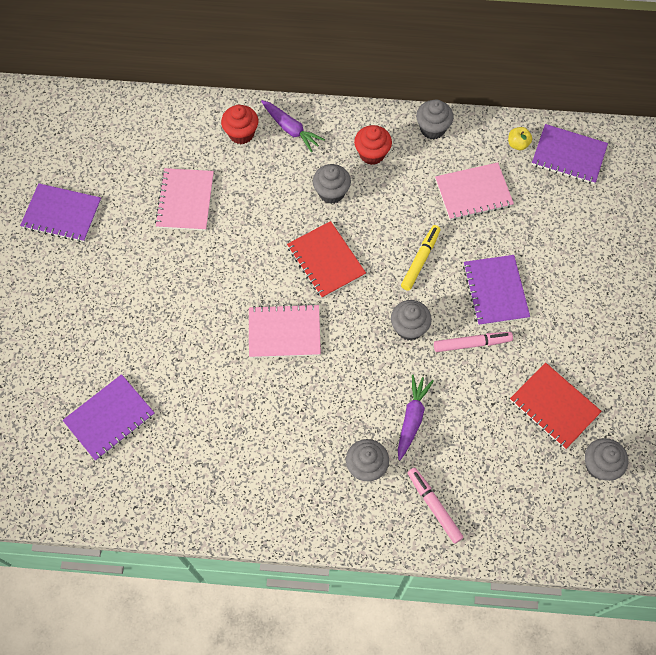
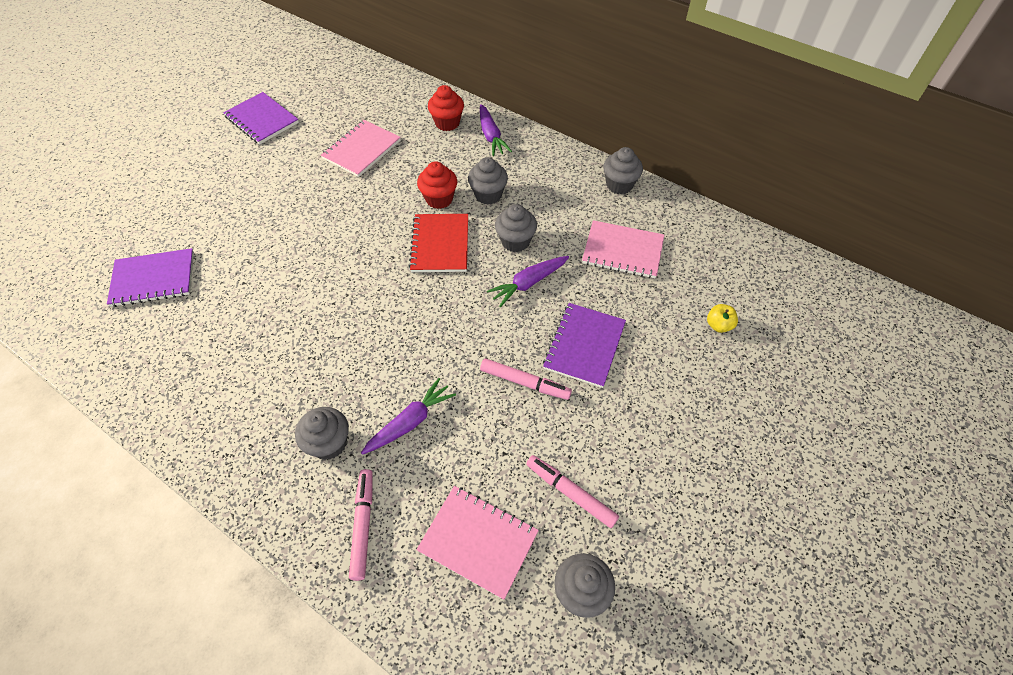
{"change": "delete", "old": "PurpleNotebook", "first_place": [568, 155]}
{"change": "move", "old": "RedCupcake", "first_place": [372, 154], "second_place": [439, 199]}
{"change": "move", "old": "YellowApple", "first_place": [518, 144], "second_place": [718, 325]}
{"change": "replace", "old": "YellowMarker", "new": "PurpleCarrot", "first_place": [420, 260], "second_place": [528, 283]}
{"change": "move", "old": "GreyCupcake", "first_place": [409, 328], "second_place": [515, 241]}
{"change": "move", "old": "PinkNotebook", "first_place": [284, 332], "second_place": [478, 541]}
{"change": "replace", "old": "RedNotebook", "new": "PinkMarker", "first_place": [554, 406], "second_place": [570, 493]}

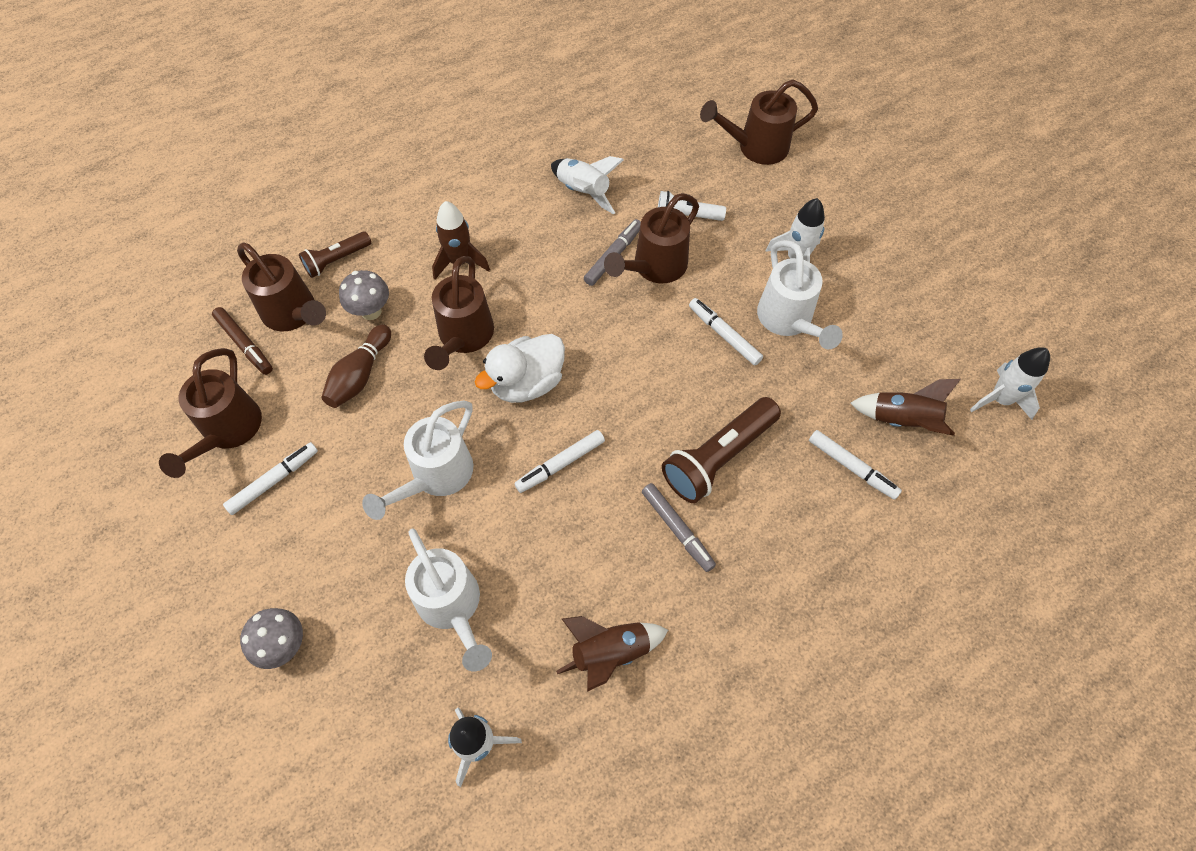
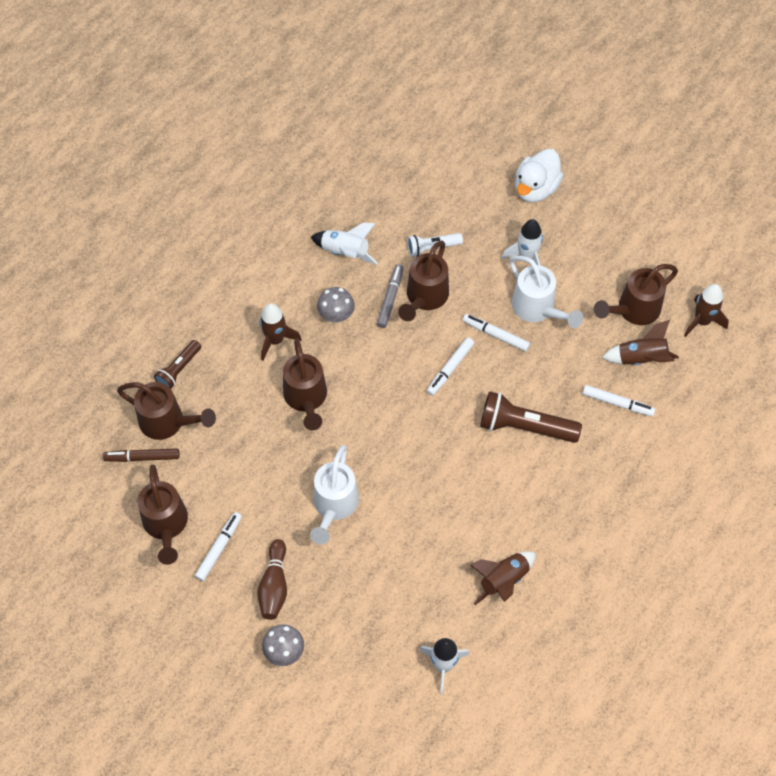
{"change": "move", "old": "BrownWateringCan", "first_place": [756, 147], "second_place": [633, 310]}
{"change": "move", "old": "GreyMushroom", "first_place": [371, 311], "second_place": [336, 316]}
{"change": "rotate", "old": "BrownMarker", "first_place": [245, 344], "second_place": [142, 457], "degrees": 150}
{"change": "move", "old": "BrownBowlingPin", "first_place": [360, 375], "second_place": [274, 585]}
{"change": "move", "old": "WhiteDuck", "first_place": [527, 383], "second_place": [536, 188]}
{"change": "recolor", "old": "WhiteRocket", "new": "BrownRocket", "first_place": [1000, 399], "second_place": [702, 321]}
{"change": "rotate", "old": "BrownFlashlight", "first_place": [718, 457], "second_place": [525, 426], "degrees": 75}
{"change": "move", "old": "WhiteMarker", "first_place": [560, 464], "second_place": [450, 369]}
{"change": "delete", "old": "GreyMarker", "first_place": [677, 529]}
{"change": "delete", "old": "WhiteWateringCan", "first_place": [452, 606]}

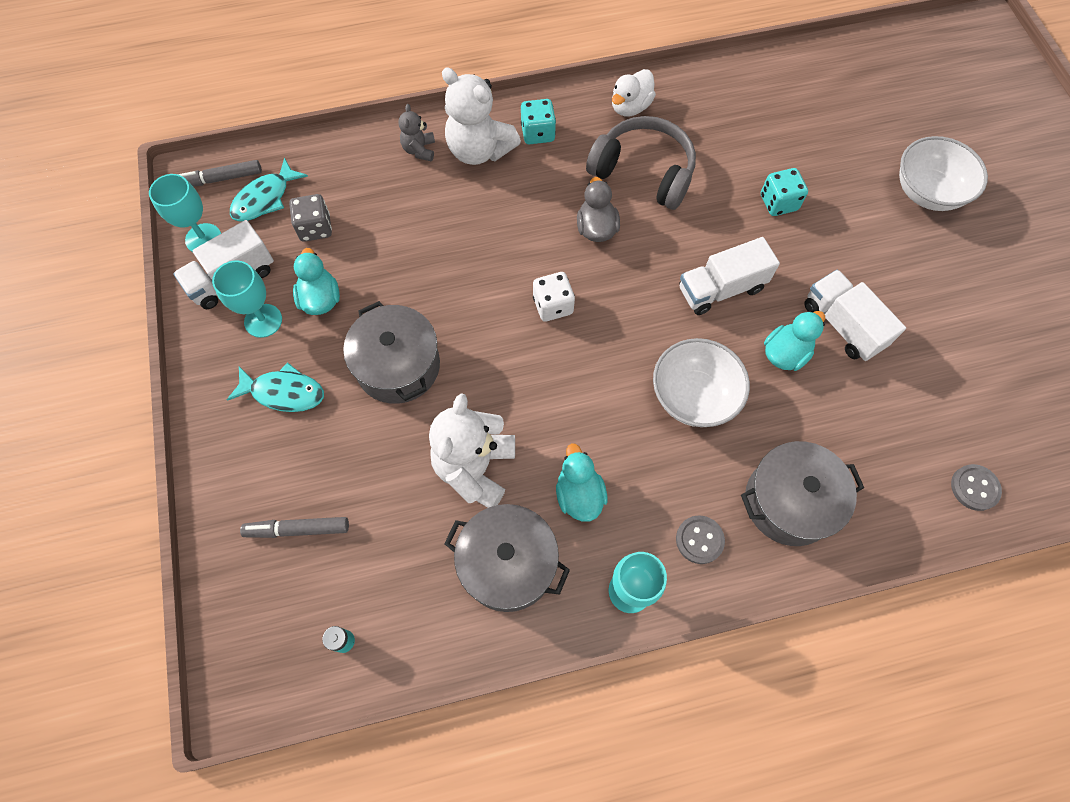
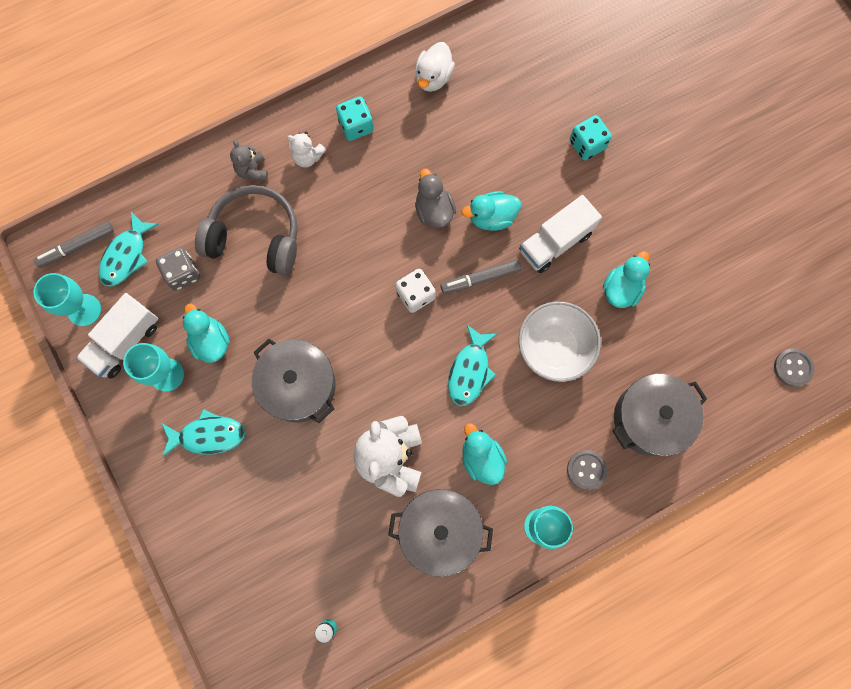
{"change": "resize", "old": "WhiteTeddyBear", "first_place": [479, 150], "second_place": [307, 157], "factor": 0.51}
{"change": "move", "old": "GreyHeadphones", "first_place": [643, 172], "second_place": [255, 237]}
{"change": "delete", "old": "WhiteBowl", "first_place": [927, 192]}
{"change": "delete", "old": "WhiteTruck", "first_place": [842, 325]}
{"change": "move", "old": "GreyMarker", "first_place": [297, 529], "second_place": [480, 278]}
{"change": "insert", "new": "TurquoiseDuck", "second_place": [491, 217]}
{"change": "insert", "new": "TurquoiseFish", "second_place": [470, 371]}

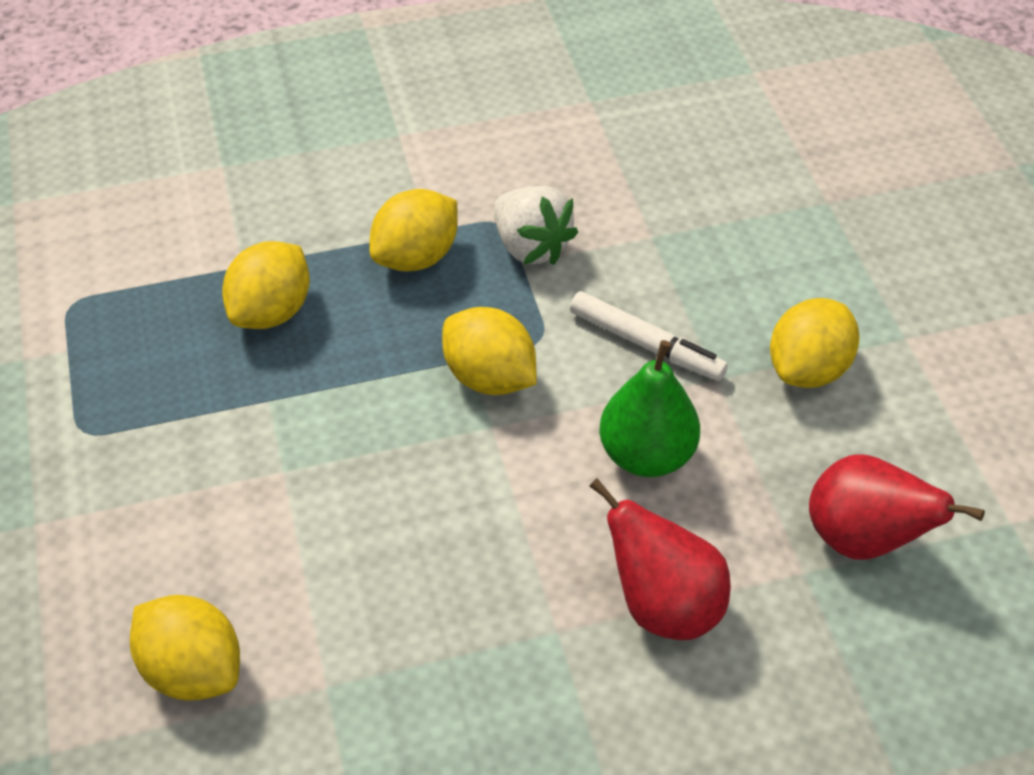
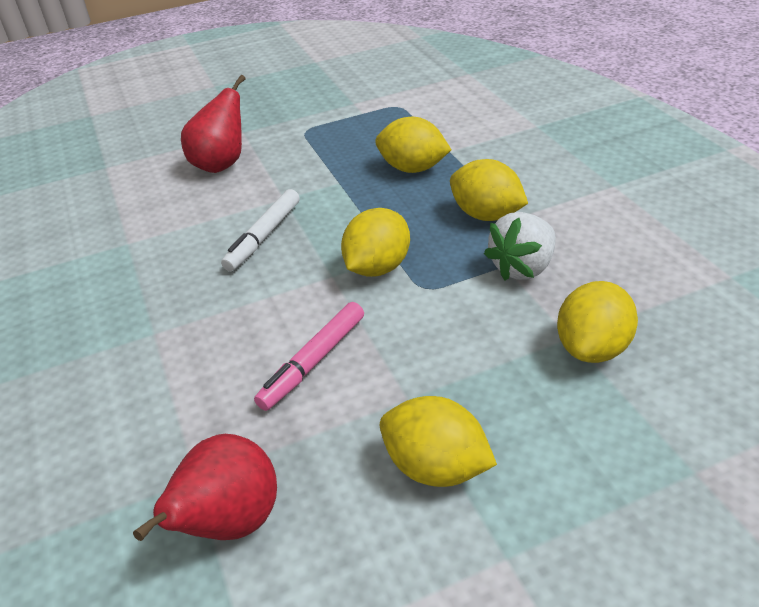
{"change": "move", "old": "WhiteMarker", "first_place": [645, 344], "second_place": [264, 236]}
{"change": "replace", "old": "GreenPear", "new": "PinkMarker", "first_place": [646, 455], "second_place": [314, 361]}
{"change": "move", "old": "RedPear", "first_place": [663, 605], "second_place": [221, 164]}
{"change": "move", "old": "YellowLemon", "first_place": [193, 669], "second_place": [592, 348]}

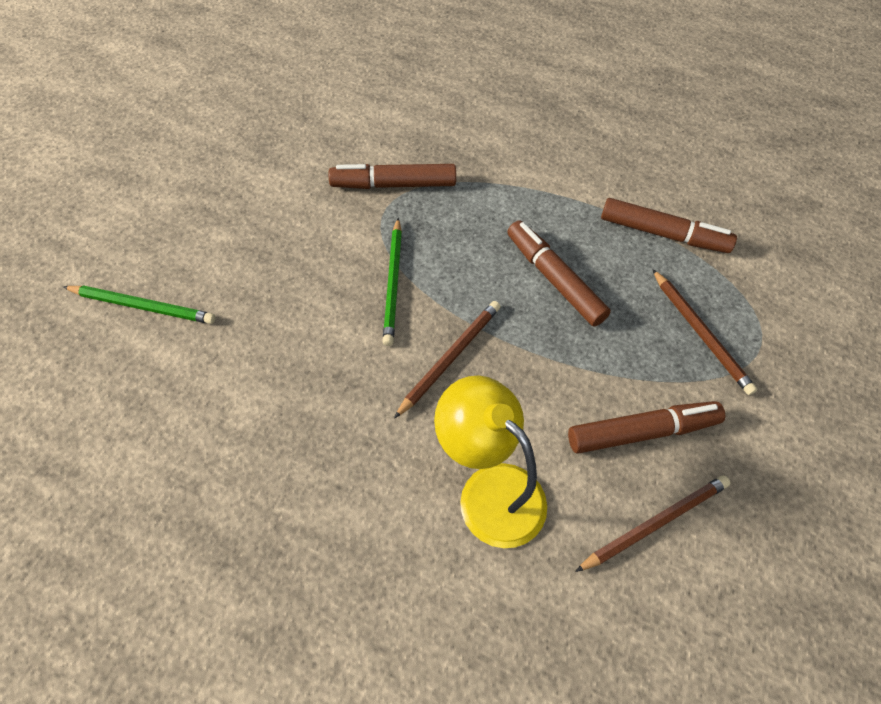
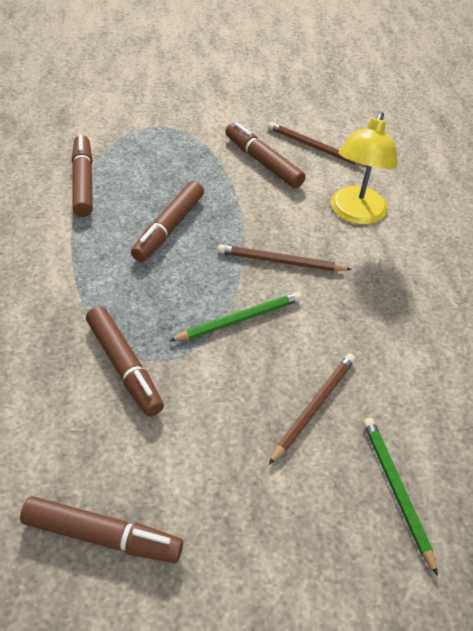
{"change": "move", "old": "BrownPencil", "first_place": [701, 333], "second_place": [313, 407]}
{"change": "insert", "new": "BrownMarker", "second_place": [102, 536]}

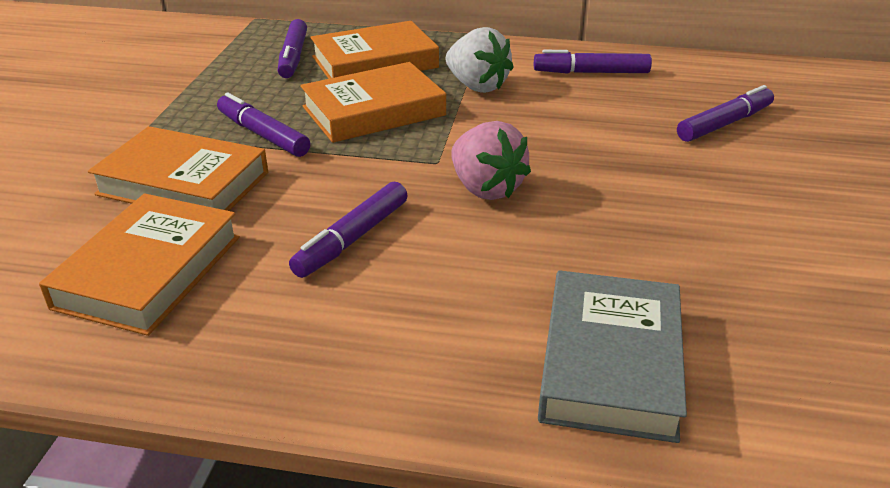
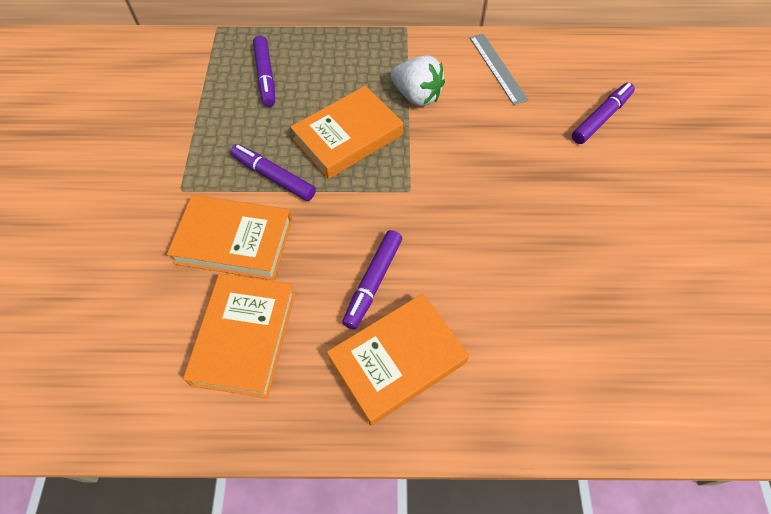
{"change": "move", "old": "OrangeBook", "first_place": [375, 62], "second_place": [397, 361]}
{"change": "replace", "old": "PurpleMarker", "new": "GreyRuler", "first_place": [591, 72], "second_place": [497, 68]}
{"change": "delete", "old": "PinkStrawberry", "first_place": [486, 188]}
{"change": "delete", "old": "GreyBook", "first_place": [610, 362]}

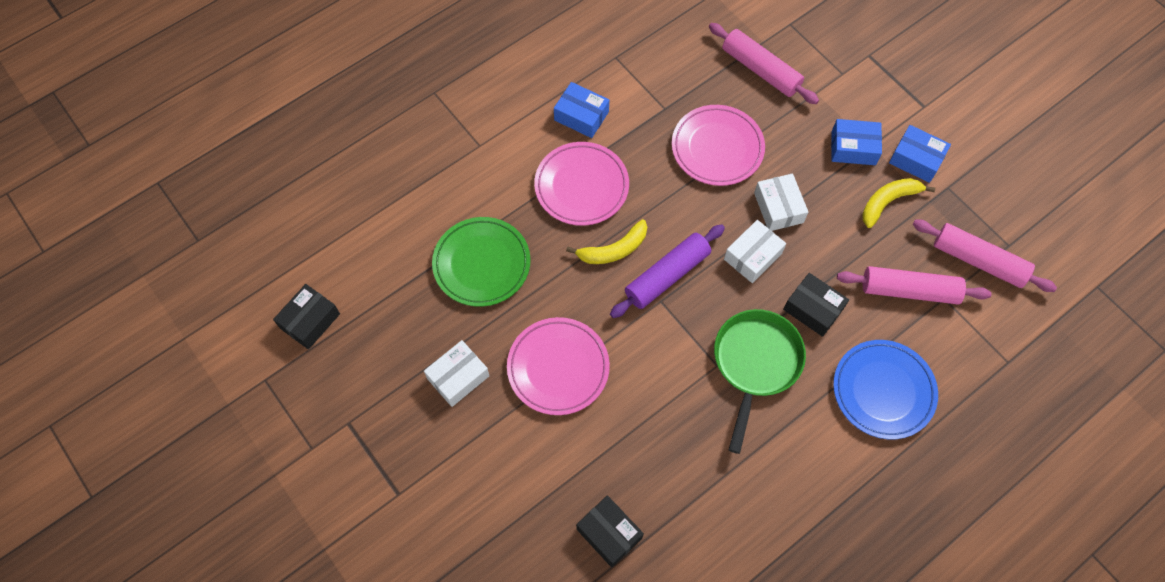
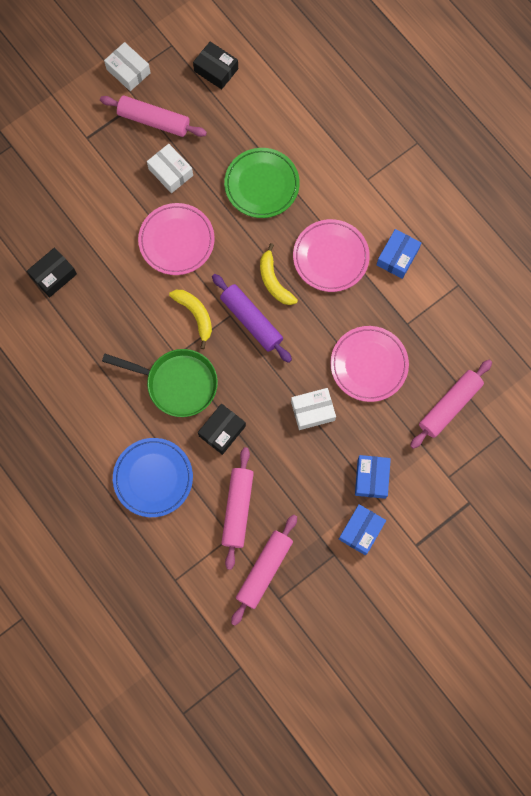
{"change": "move", "old": "YellowBanana", "first_place": [888, 202], "second_place": [195, 315]}
{"change": "move", "old": "WhiteBox", "first_place": [752, 256], "second_place": [128, 71]}
{"change": "insert", "new": "PinkRollingPin", "second_place": [154, 121]}

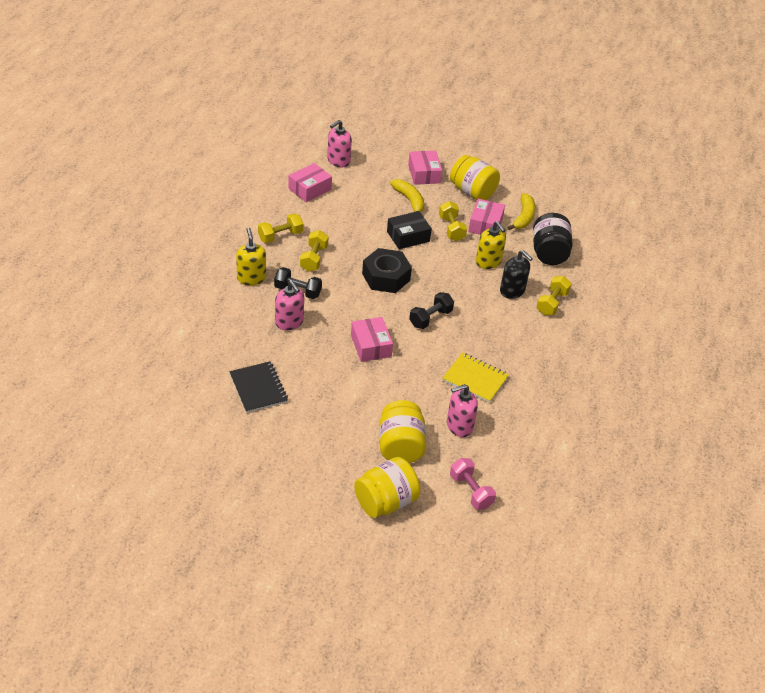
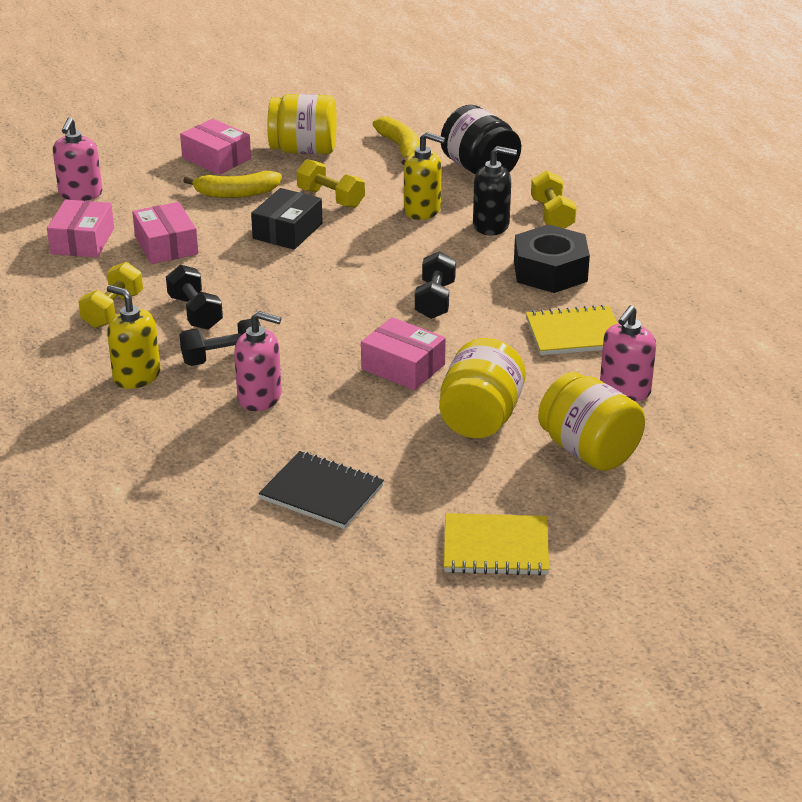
{"change": "rotate", "old": "YellowBanana", "first_place": [409, 200], "second_place": [236, 193], "degrees": 150}
{"change": "move", "old": "PinkBox", "first_place": [485, 225], "second_place": [166, 245]}
{"change": "recolor", "old": "YellowDumbbell", "new": "BlackDumbbell", "first_place": [314, 258], "second_place": [195, 312]}
{"change": "move", "old": "BlackNut", "first_place": [386, 277], "second_place": [550, 271]}
{"change": "move", "old": "YellowJar", "first_place": [385, 502], "second_place": [480, 418]}
{"change": "delete", "old": "PinkDumbbell", "first_place": [471, 491]}
{"change": "insert", "new": "YellowNotebook", "second_place": [496, 547]}

